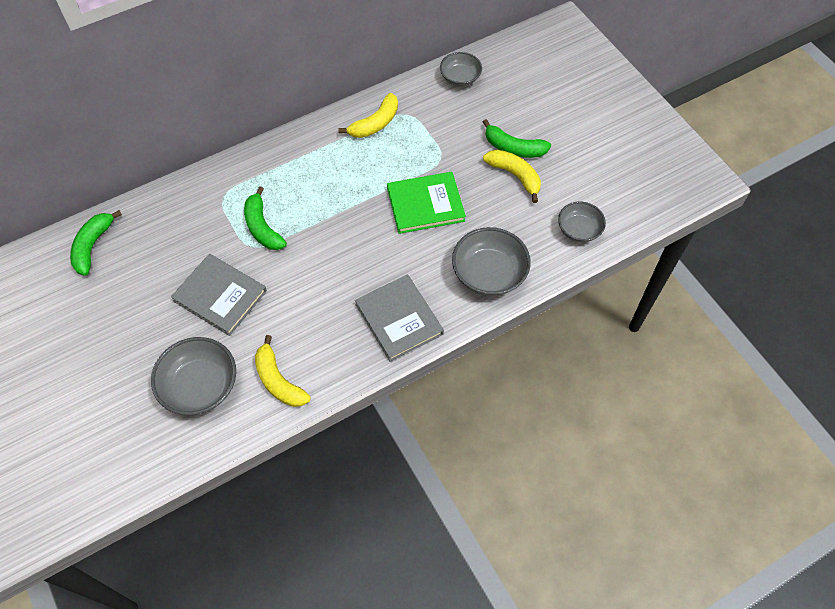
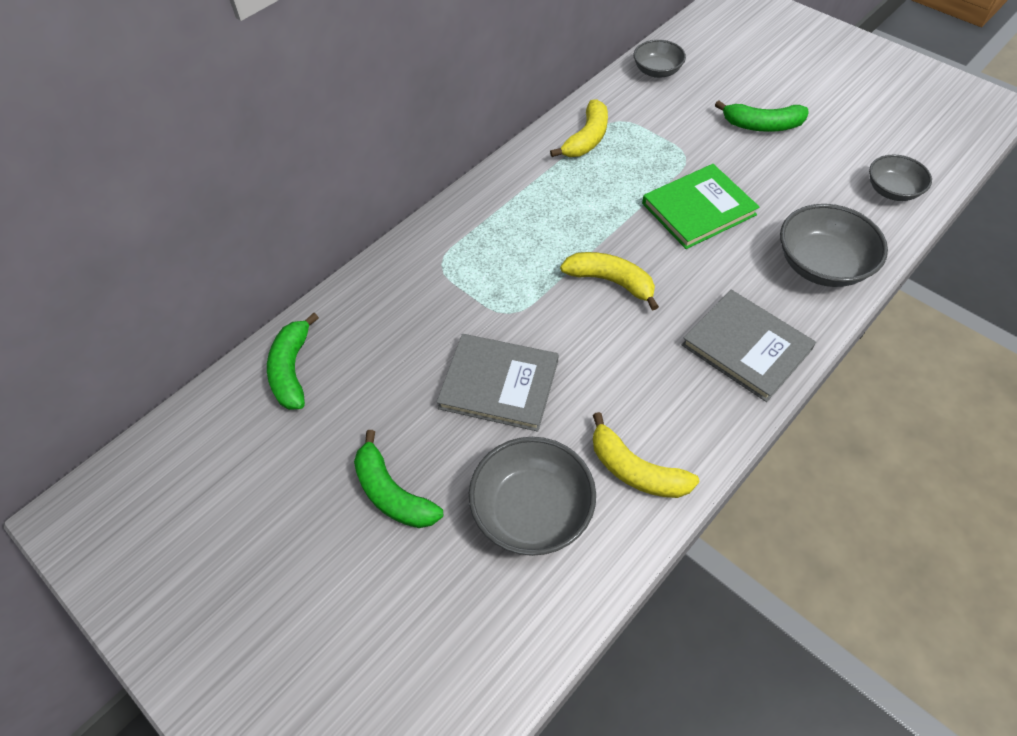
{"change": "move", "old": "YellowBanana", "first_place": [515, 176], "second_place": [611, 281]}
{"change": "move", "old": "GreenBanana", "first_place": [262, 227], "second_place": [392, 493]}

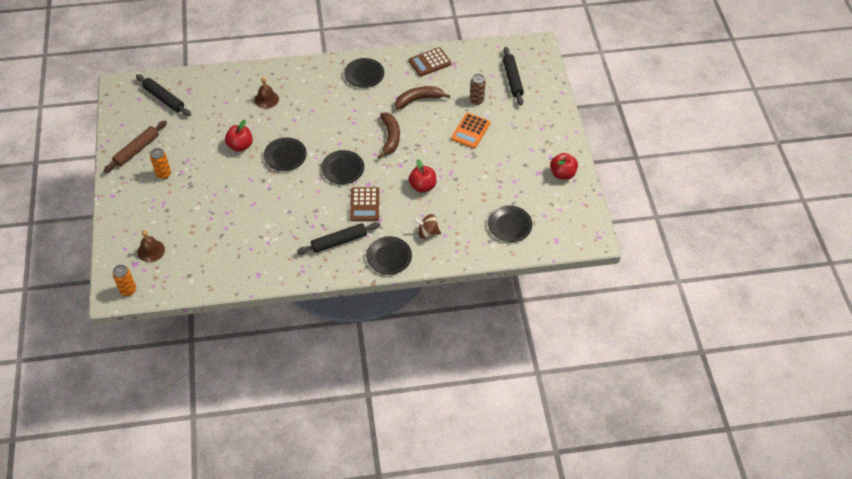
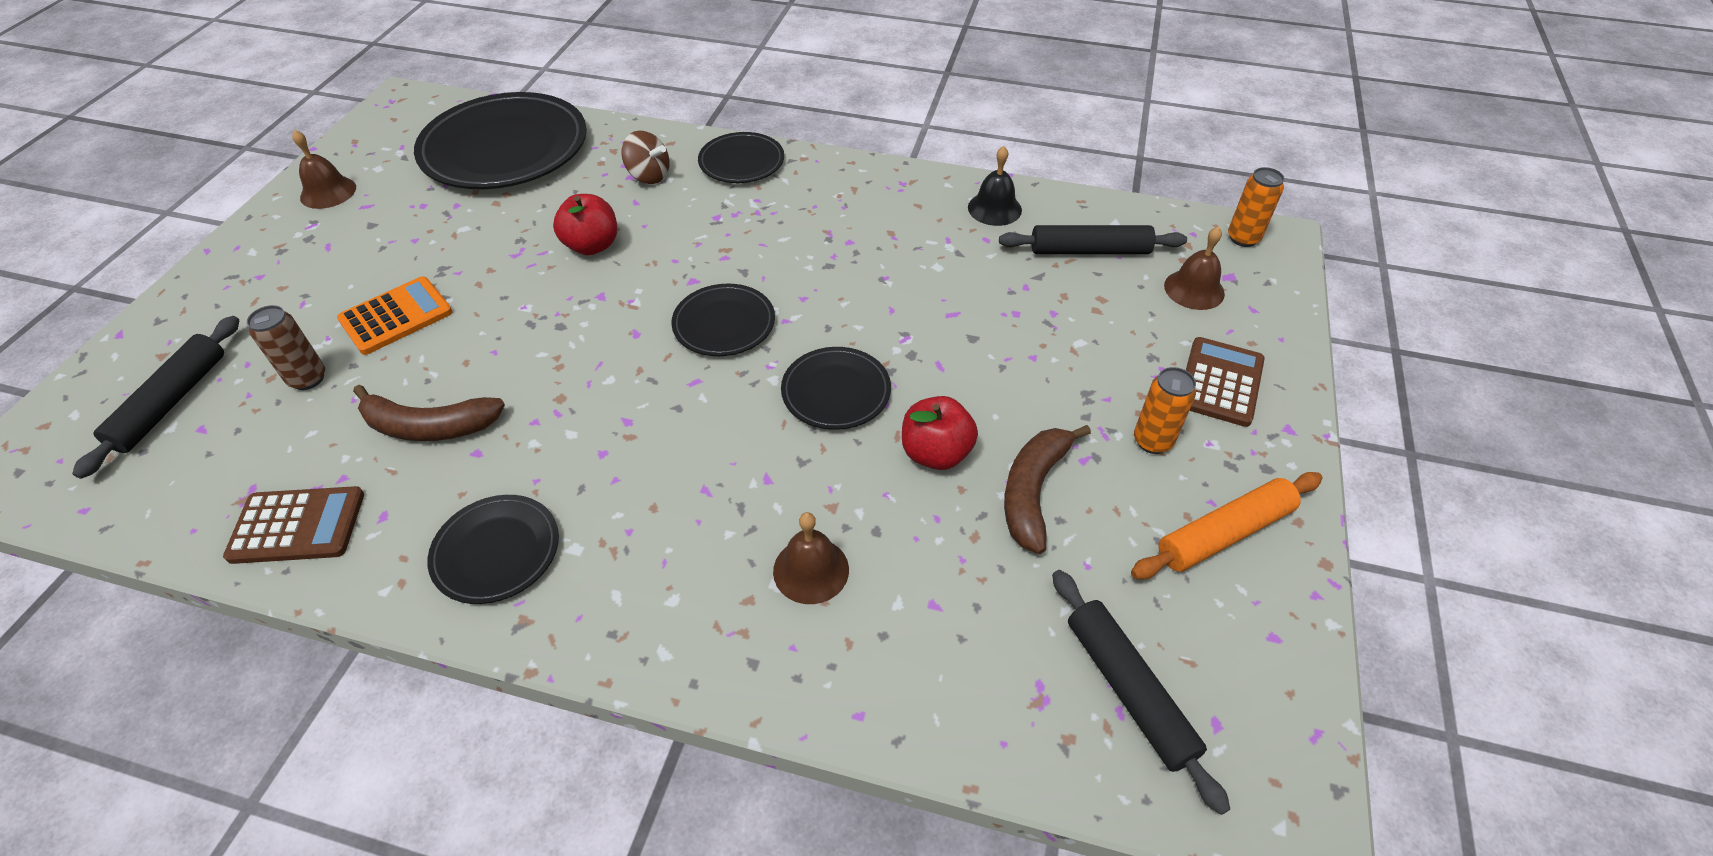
{"change": "move", "old": "BrownBanana", "first_place": [390, 138], "second_place": [1033, 491]}
{"change": "recolor", "old": "BrownRollingPin", "new": "OrangeRollingPin", "first_place": [137, 150], "second_place": [1224, 534]}
{"change": "replace", "old": "RedApple", "new": "BrownBell", "first_place": [562, 174], "second_place": [328, 192]}
{"change": "move", "old": "BrownCalculator", "first_place": [364, 204], "second_place": [1220, 382]}
{"change": "resize", "old": "BlackPlate", "first_place": [509, 225], "second_place": [505, 149], "factor": 1.96}
{"change": "move", "old": "BlackRollingPin", "first_place": [339, 241], "second_place": [1089, 250]}
{"change": "insert", "new": "BlackBell", "second_place": [994, 208]}

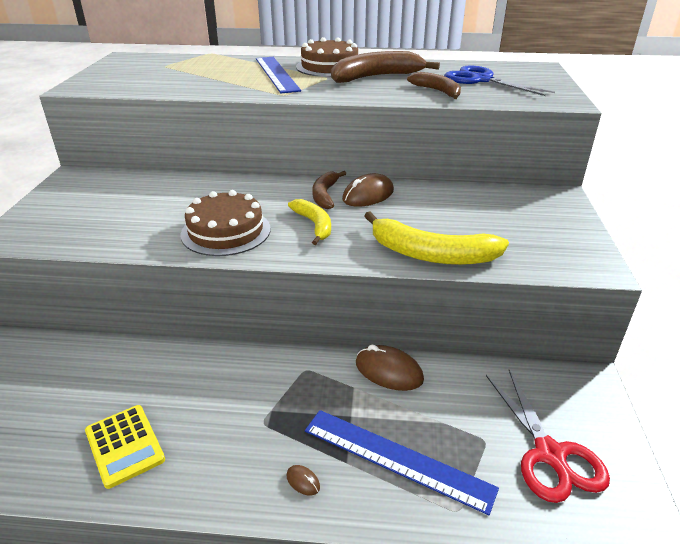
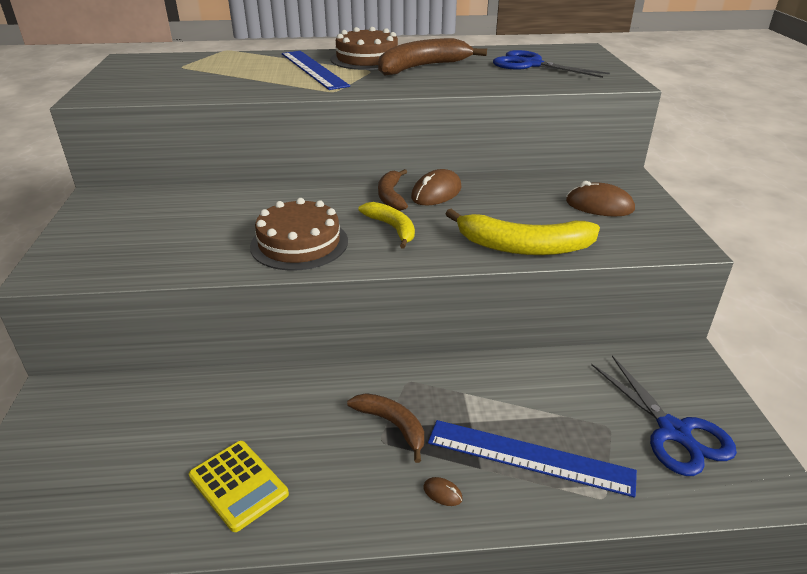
{"change": "move", "old": "BrownBanana", "first_place": [438, 91], "second_place": [392, 425]}
{"change": "move", "old": "BrownMouse", "first_place": [388, 371], "second_place": [599, 206]}
{"change": "recolor", "old": "RedScissors", "new": "BlueScissors", "first_place": [549, 454], "second_place": [673, 431]}

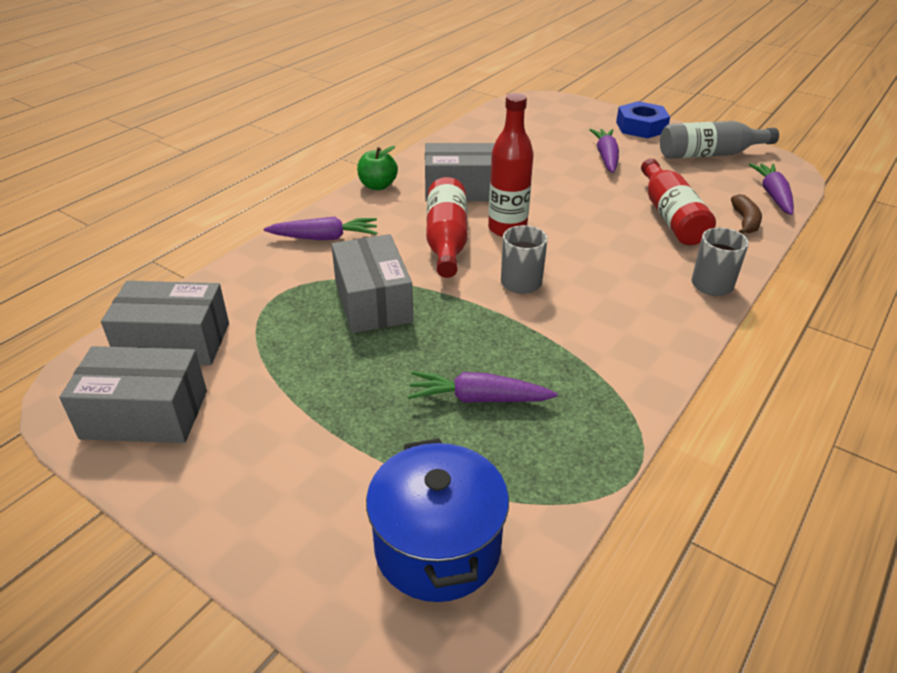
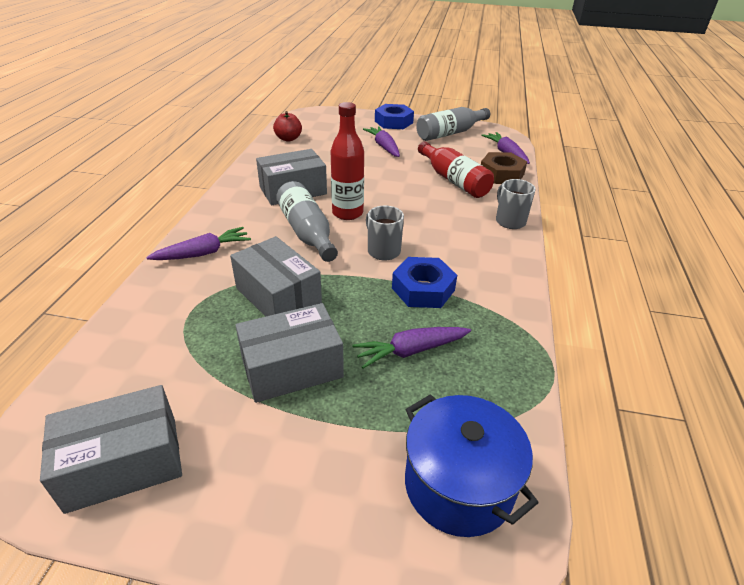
{"change": "delete", "old": "GreenApple", "first_place": [377, 186]}
{"change": "recolor", "old": "RedBottle", "new": "GreyBottle", "first_place": [446, 240], "second_place": [307, 232]}
{"change": "replace", "old": "BrownBanana", "new": "BrownNut", "first_place": [745, 221], "second_place": [501, 174]}
{"change": "move", "old": "GreyBox", "first_place": [174, 342], "second_place": [292, 367]}
{"change": "insert", "new": "RedApple", "second_place": [288, 139]}
{"change": "insert", "new": "BlueNut", "second_place": [423, 289]}

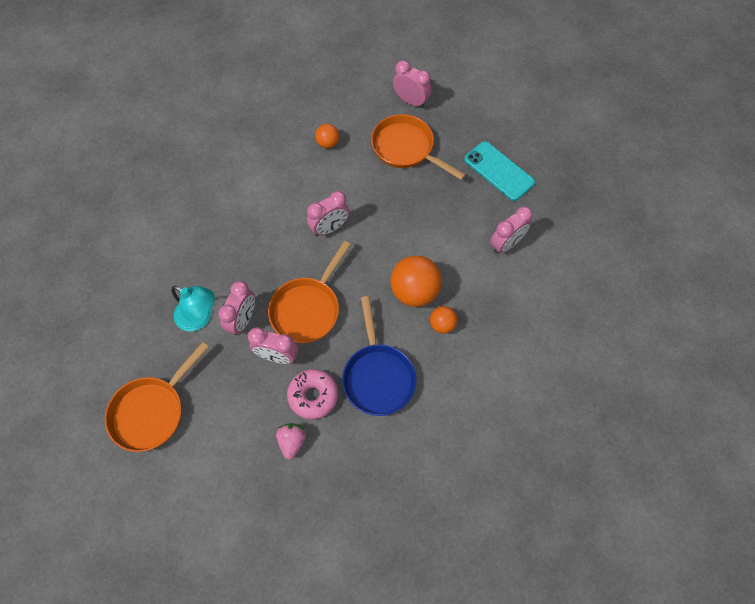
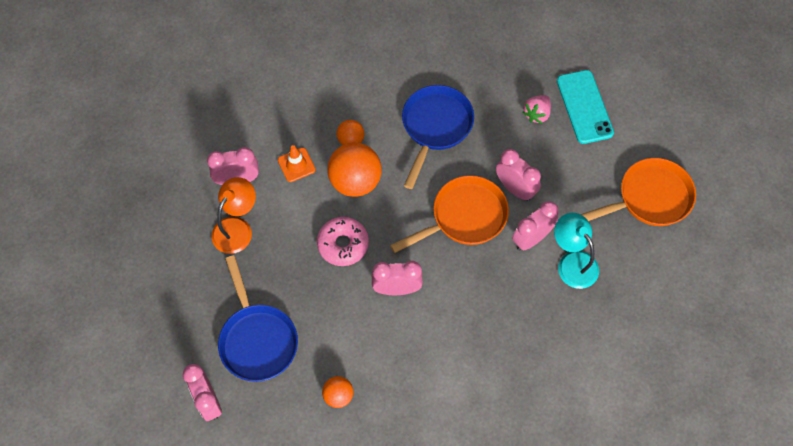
{"change": "recolor", "old": "OrangePan", "new": "BluePan", "first_place": [406, 148], "second_place": [257, 339]}
{"change": "move", "old": "TurquoisePhone", "first_place": [499, 171], "second_place": [584, 107]}
{"change": "move", "old": "PinkDonut", "first_place": [313, 396], "second_place": [343, 244]}
{"change": "insert", "new": "OrangeTrafficCone", "second_place": [296, 165]}
{"change": "insert", "new": "OrangeLamp", "second_place": [237, 228]}

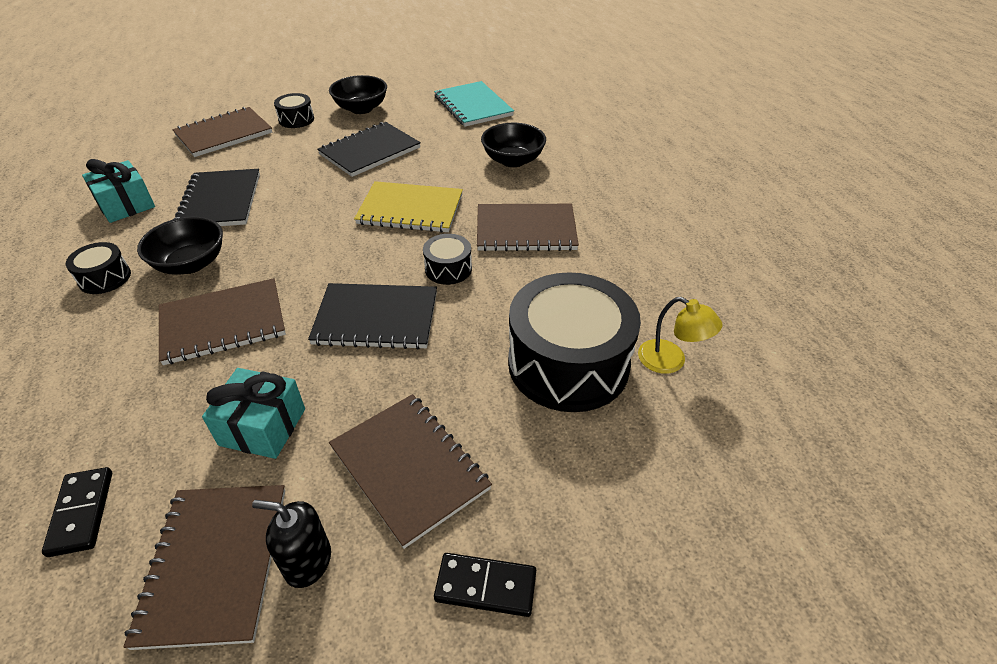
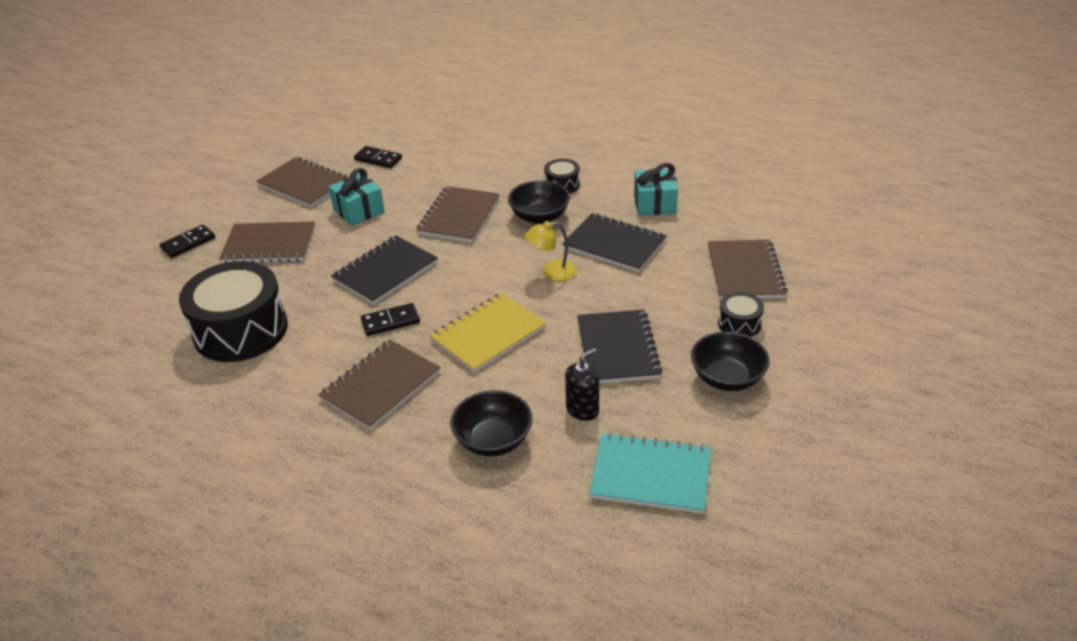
{"change": "replace", "old": "BlackDrum", "new": "BlackDomino", "first_place": [448, 269], "second_place": [390, 321]}
{"change": "move", "old": "YellowLamp", "first_place": [670, 361], "second_place": [552, 272]}
{"change": "move", "old": "BlackSoapDispenser", "first_place": [307, 562], "second_place": [582, 409]}

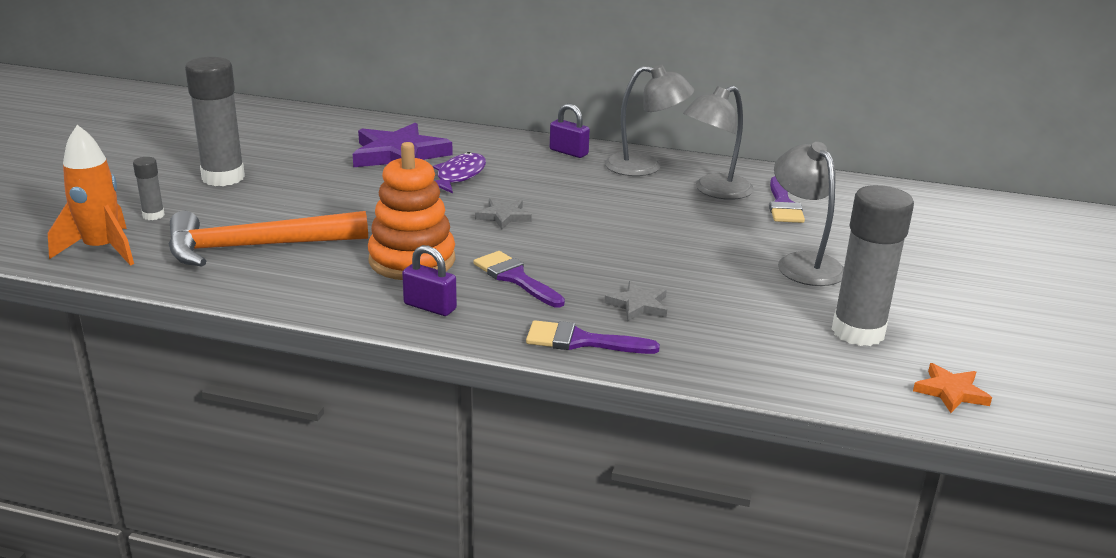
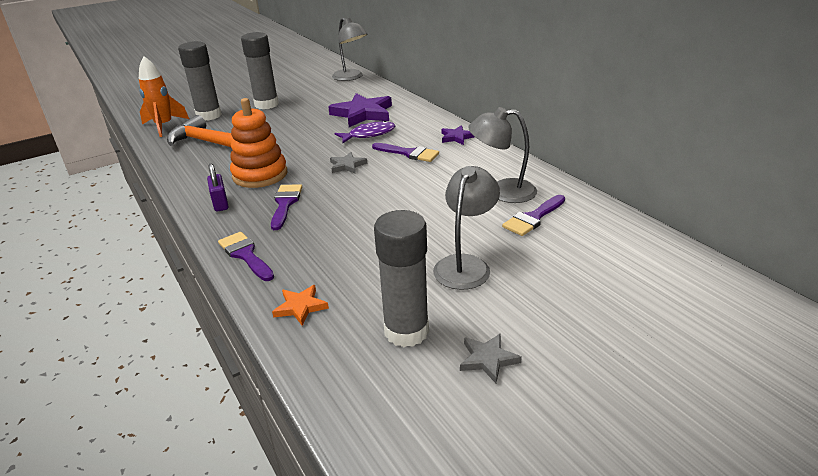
{"change": "move", "old": "GreyLamp", "first_place": [645, 167], "second_place": [351, 77]}
{"change": "replace", "old": "PurplePadlock", "new": "PurpleStar", "first_place": [568, 152], "second_place": [456, 137]}
{"change": "resize", "old": "GreyGlueStick", "first_place": [153, 215], "second_place": [209, 115], "factor": 2.14}
{"change": "move", "old": "GreyStar", "first_place": [638, 305], "second_place": [488, 359]}
{"change": "move", "old": "OrangeStar", "first_place": [951, 392], "second_place": [300, 307]}
{"change": "insert", "new": "PurpleBrush", "second_place": [409, 153]}

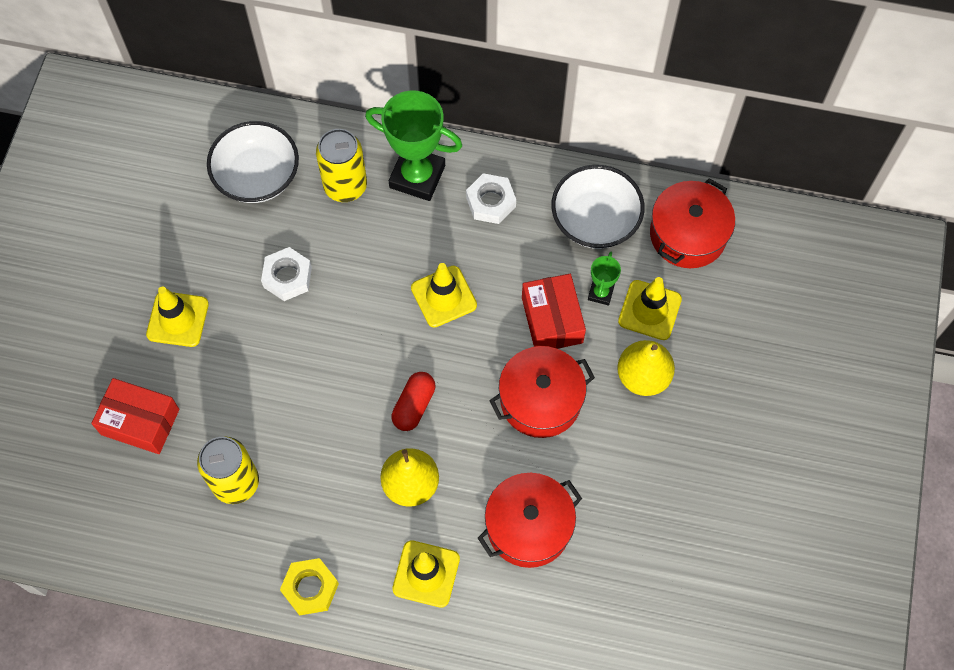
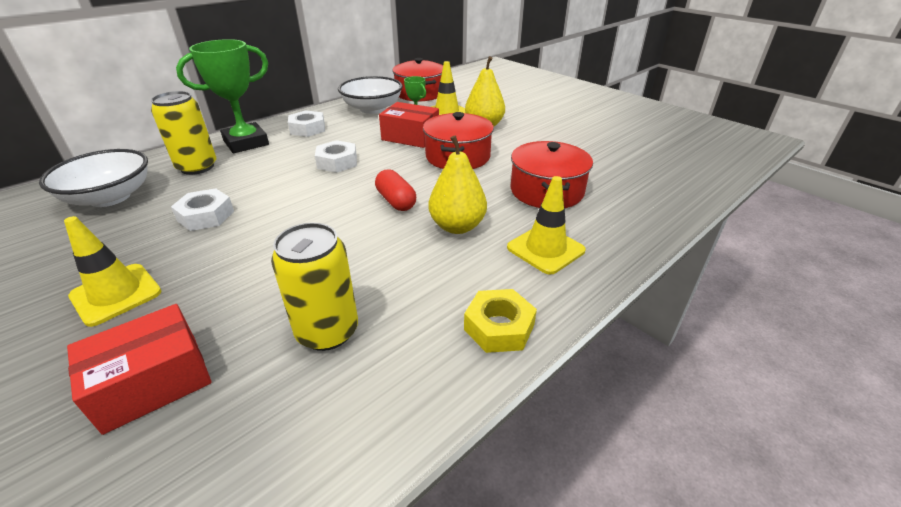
{"change": "replace", "old": "YellowTrafficCone", "new": "WhiteNut", "first_place": [443, 296], "second_place": [337, 162]}

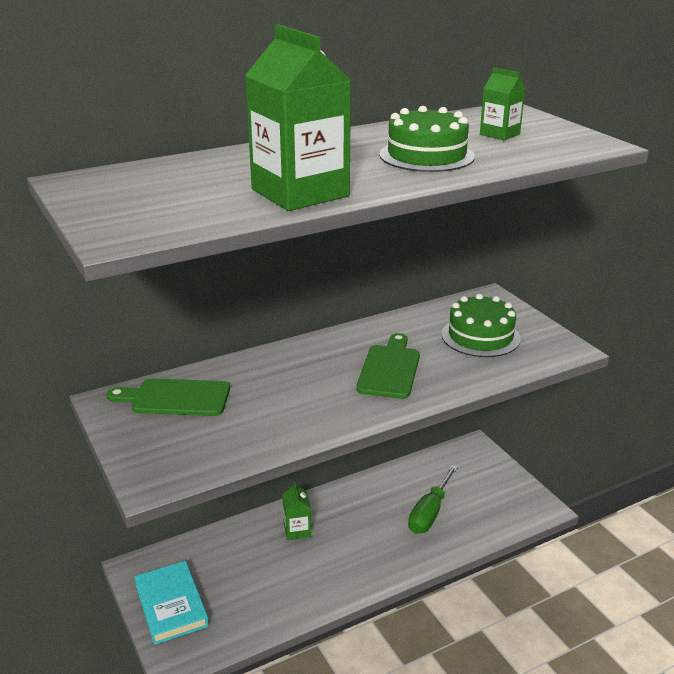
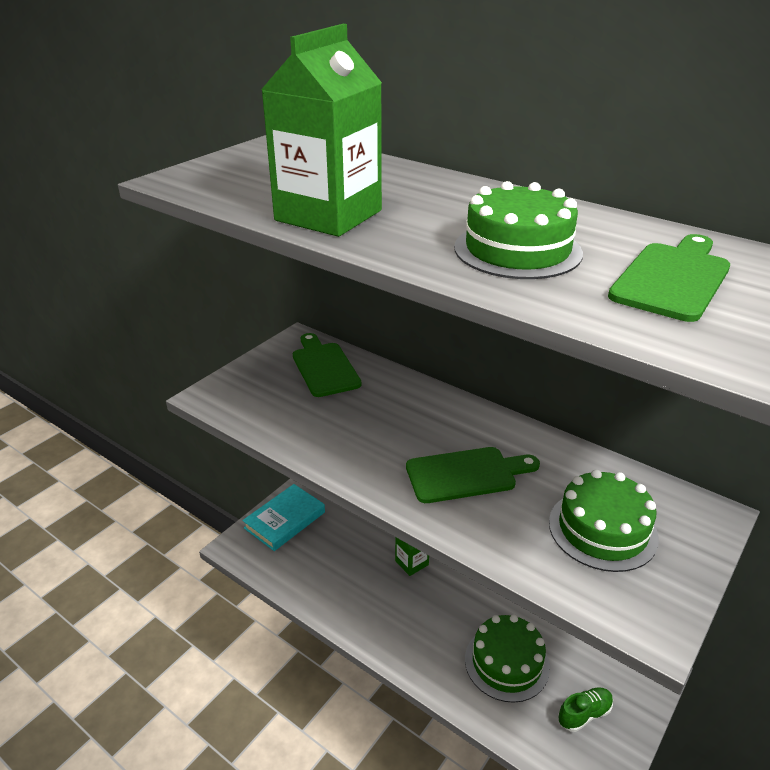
{"change": "replace", "old": "GreenCarton", "new": "GreenCuttingBoard", "first_place": [499, 134], "second_place": [673, 278]}
{"change": "replace", "old": "GreenScrewdriver", "new": "GreenCake", "first_place": [430, 513], "second_place": [506, 662]}
{"change": "insert", "new": "GreenShoe", "second_place": [584, 714]}

